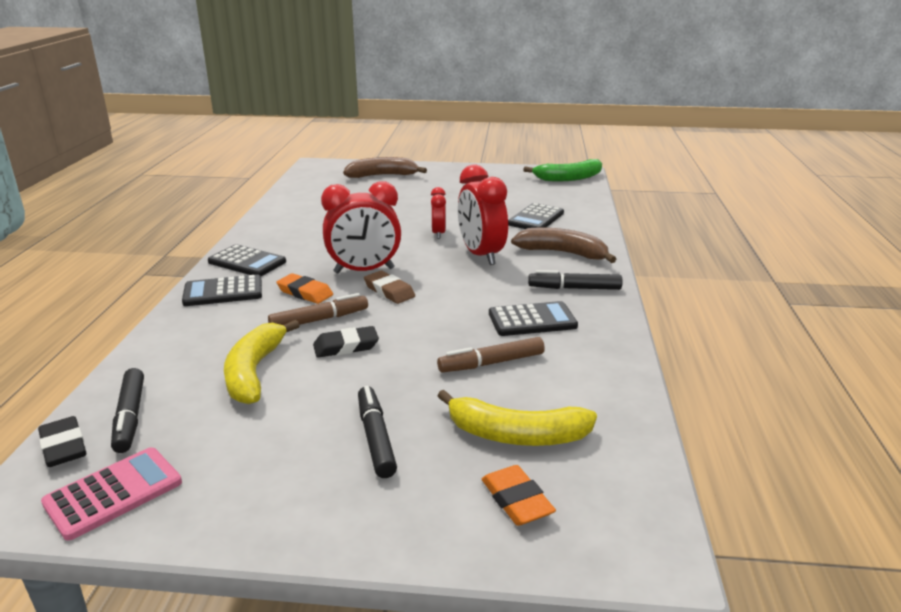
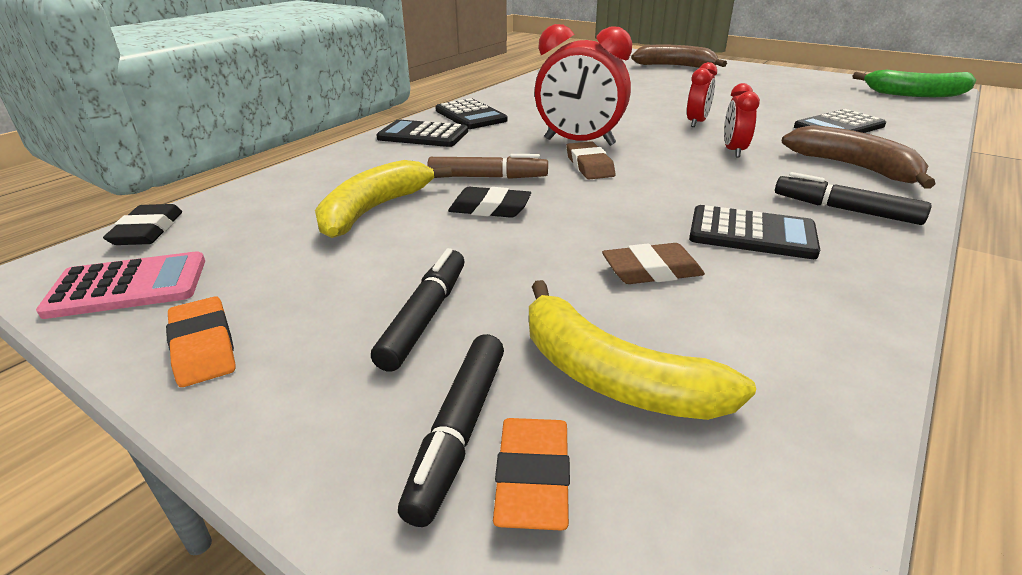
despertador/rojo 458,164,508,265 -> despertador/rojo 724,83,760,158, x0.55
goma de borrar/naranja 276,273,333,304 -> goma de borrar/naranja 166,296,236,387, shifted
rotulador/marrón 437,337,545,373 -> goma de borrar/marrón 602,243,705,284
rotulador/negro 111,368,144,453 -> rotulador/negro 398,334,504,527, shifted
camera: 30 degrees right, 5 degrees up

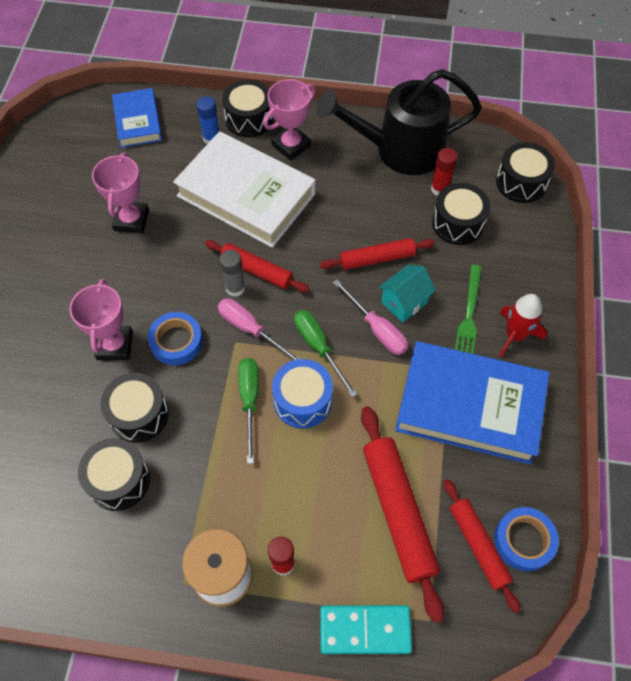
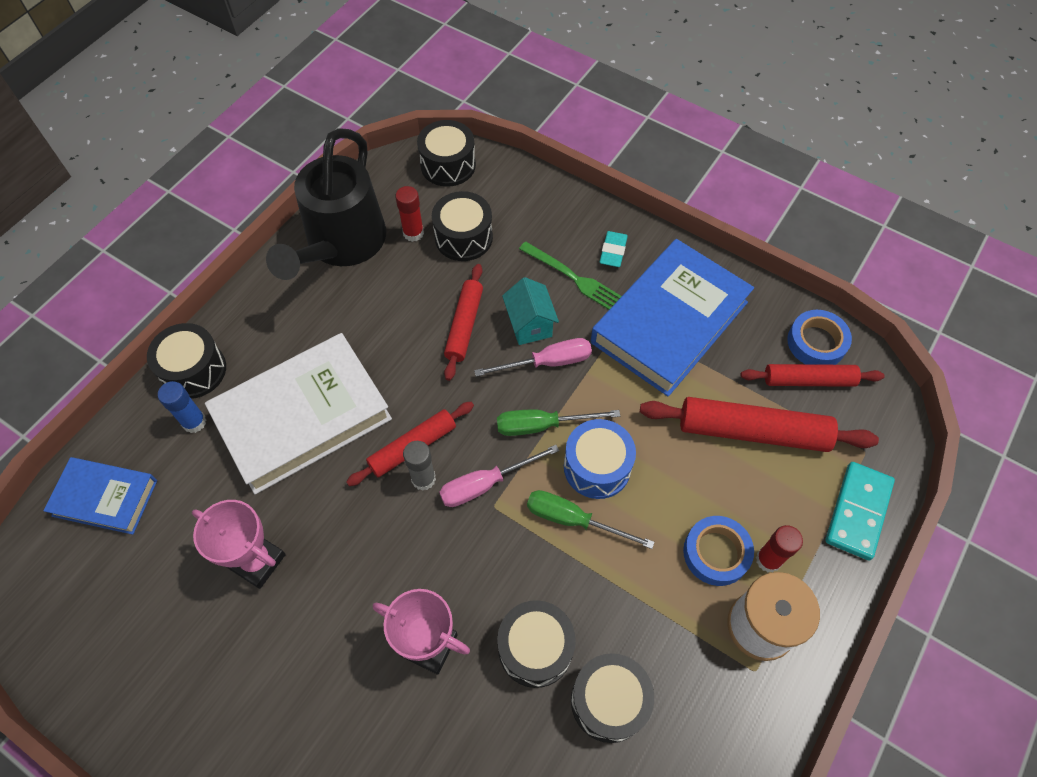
trofeo/rosa 264,79,315,161 -> none
cohete/rojo 499,294,547,357 -> goma de borrar/turquesa 600,231,628,267
cinta adhesiva/azul 148,312,203,365 -> cinta adhesiva/azul 683,516,754,586, shifted
camera: 65 degrees left, 0 degrees up

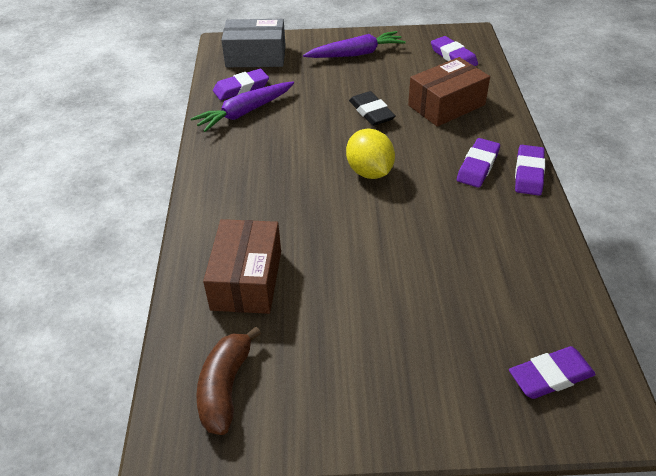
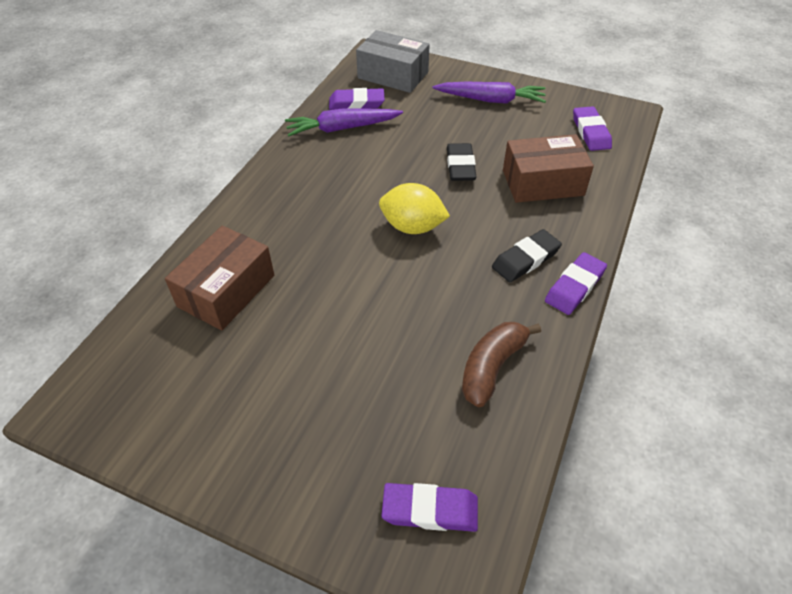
limón/amarillo 346,128,395,179 -> limón/amarillo 379,183,450,234, 75 degrees counterclockwise
goma de borrar/morado 457,138,500,188 -> goma de borrar/negro 492,229,562,282
plátano/marrón 196,327,261,435 -> plátano/marrón 462,322,541,407, shifted
camera: 25 degrees right, 5 degrees up

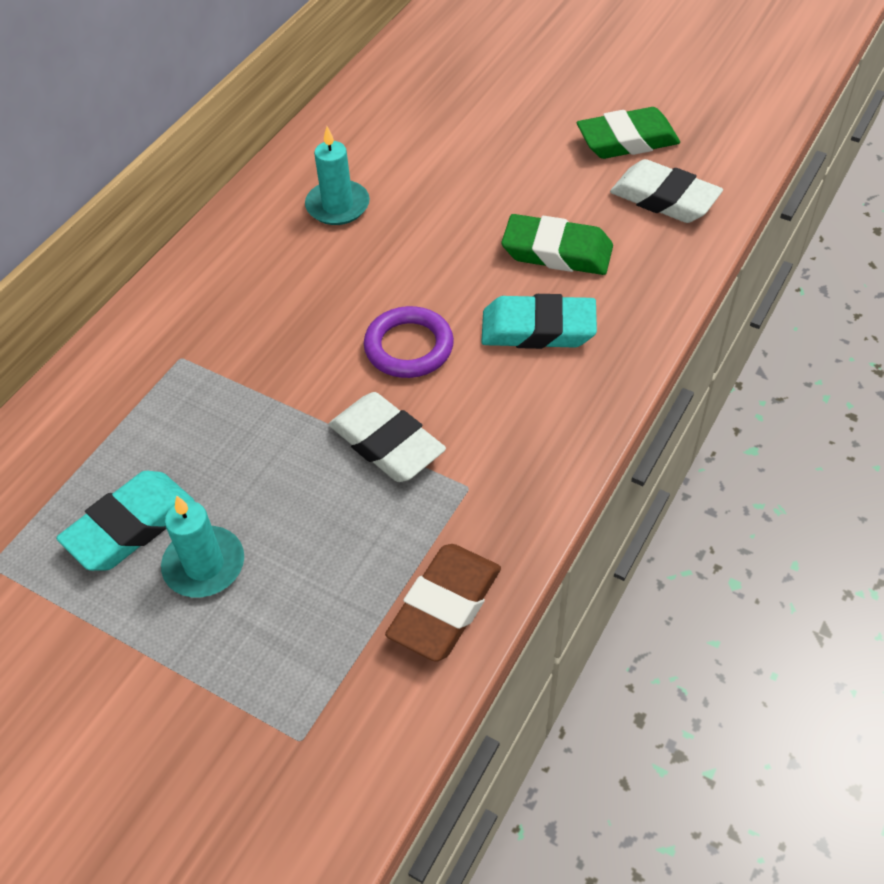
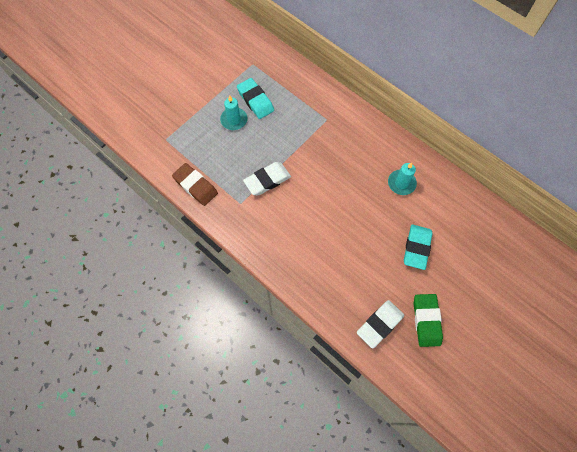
goma de borrar/verde 501,214,613,275 -> none
goma de borrar/turquesa 481,294,597,349 -> goma de borrar/turquesa 404,225,433,270, shifted
anillo/morado 364,306,454,378 -> none
camera: 100 degrees right, 15 degrees up

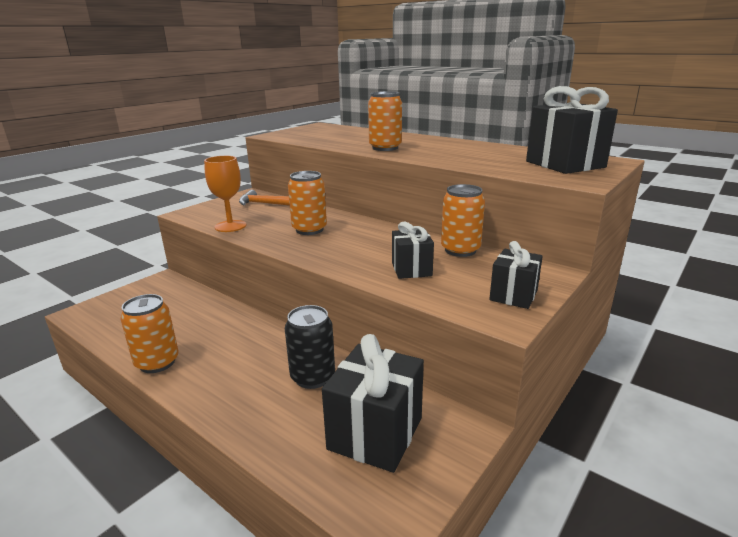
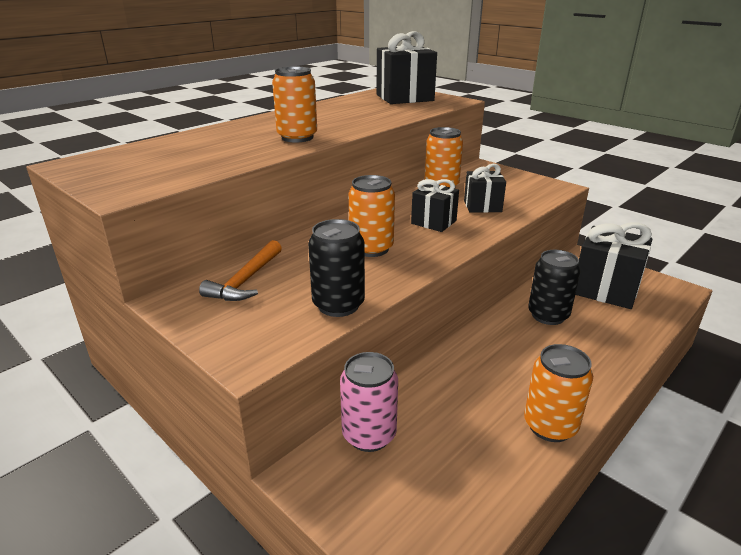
copa/naranja 204,156,246,232 -> lata/negro 308,219,365,317
regalo/negro 489,241,543,309 -> regalo/negro 411,179,459,232, shifted
none -> lata/rosa 340,352,398,452
camera: 85 degrees left, 5 degrees up

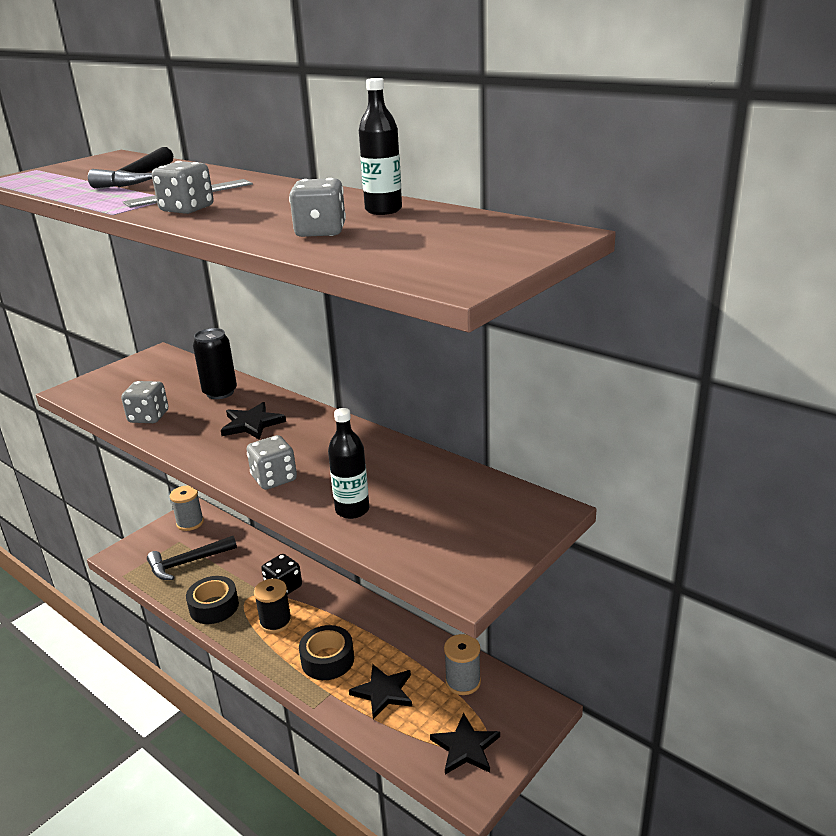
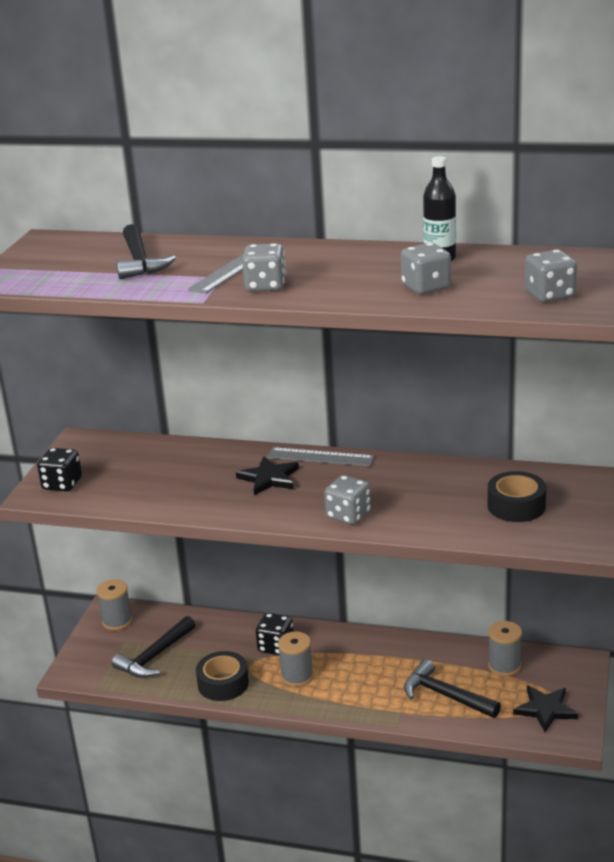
lata/negro 193,328,237,399 -> none
dado/gris 121,381,168,423 -> dado/gris 525,249,577,303, shifted
botella/negro 328,408,369,519 -> none
carrete/negro 254,579,292,633 -> carrete/gris 278,631,314,687
cinta adhesiva/negro 299,625,354,680 -> cinta adhesiva/negro 488,471,546,522, shifted
estrella/negro 349,664,412,719 -> martillo/negro 404,659,501,718
none -> regla/gris 267,447,374,466
none -> dado/negro 37,448,82,492
camera: 25 degrees left, 0 degrees up

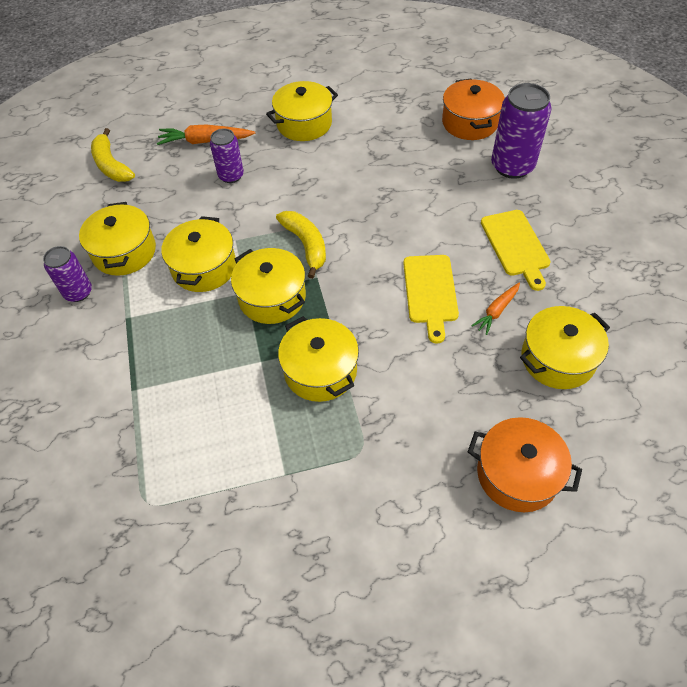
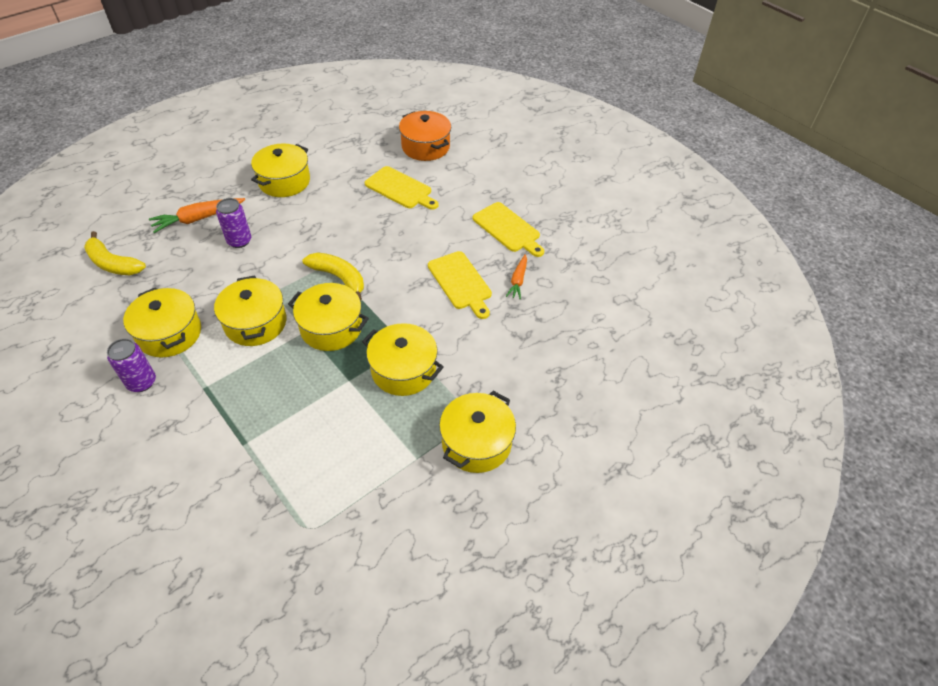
lata/morado 491,83,552,179 -> none
olla/amarillo 520,306,610,389 -> olla/amarillo 439,391,516,473, shifted
olla/naranja 468,417,582,512 -> none
none -> tabla de cortar/amarillo 365,166,439,210
camera: 30 degrees left, 5 degrees down

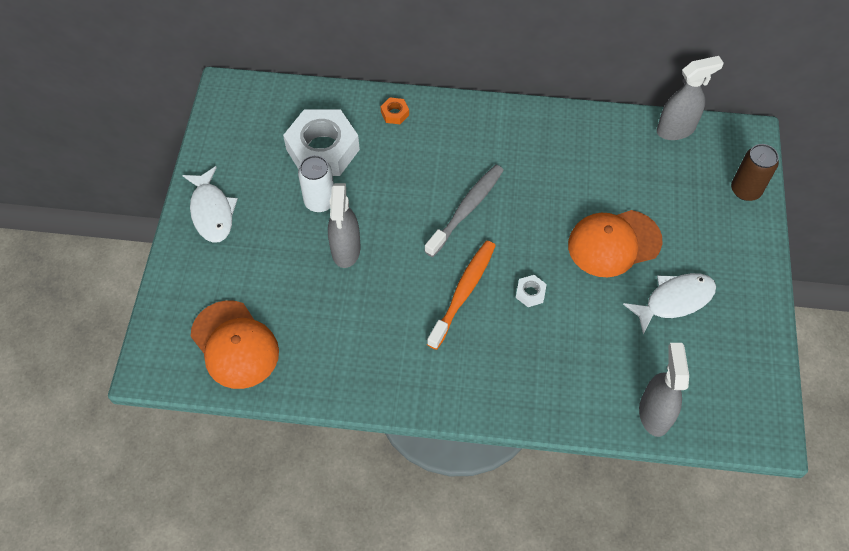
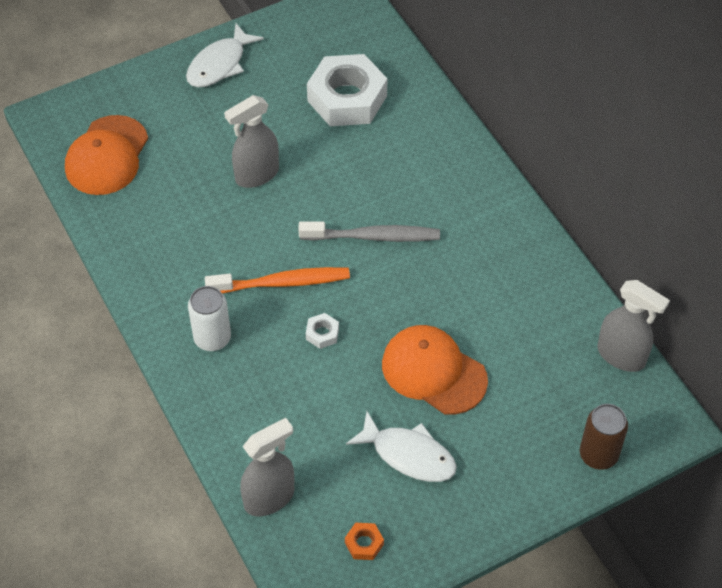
tuerca/naranja 381,97,409,124 -> tuerca/naranja 345,523,384,560, shifted
lata/blanco 298,155,334,212 -> lata/blanco 188,286,231,351, shifted
camera: 55 degrees right, 5 degrees down

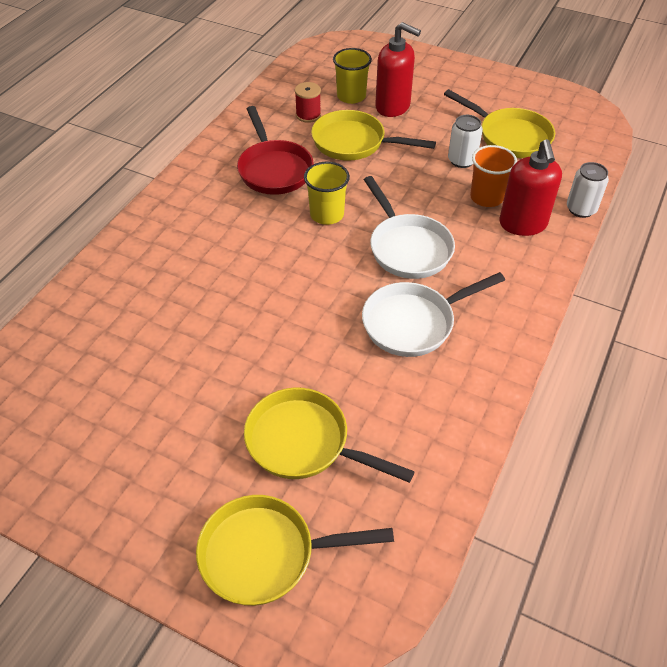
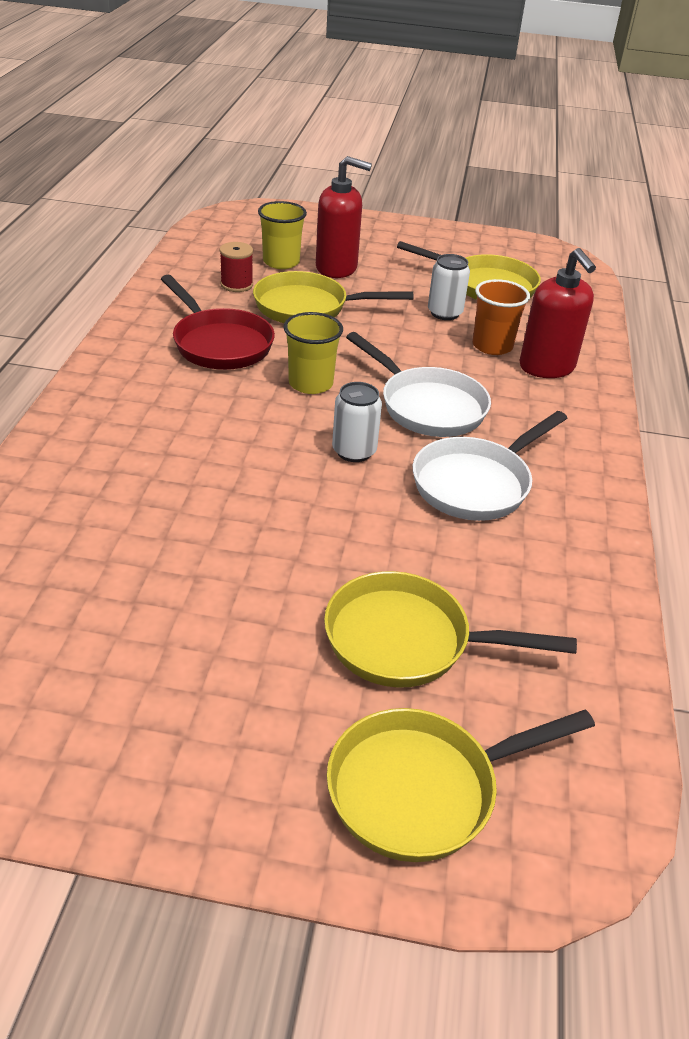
lata/blanco 567,162,609,218 -> lata/blanco 332,382,382,462, shifted
camera: 20 degrees left, 10 degrees down

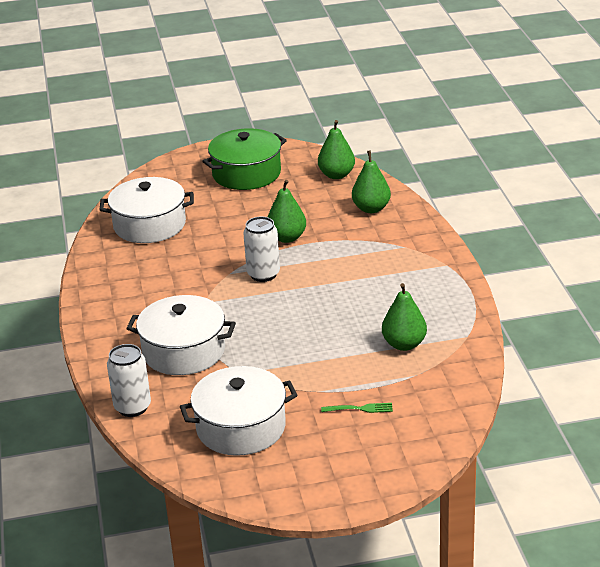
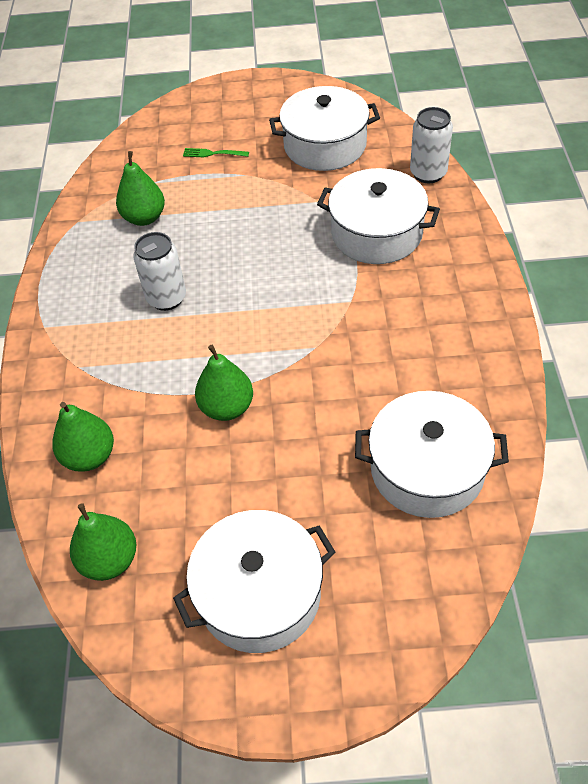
olla/verde 202,128,287,190 -> olla/blanco 173,510,335,653
lata/blanco 243,217,280,282 -> lata/blanco 133,232,186,311, shifted
camera: 170 degrees left, 20 degrees up

